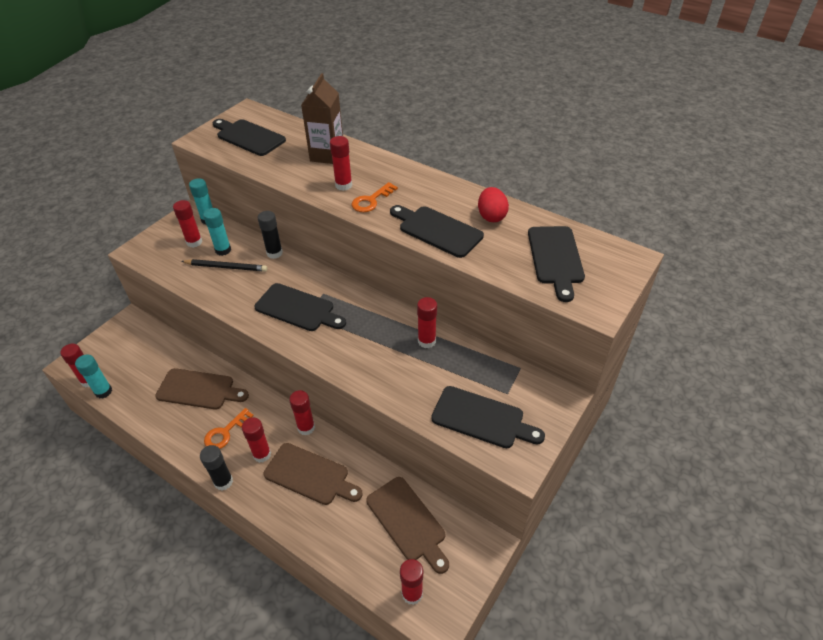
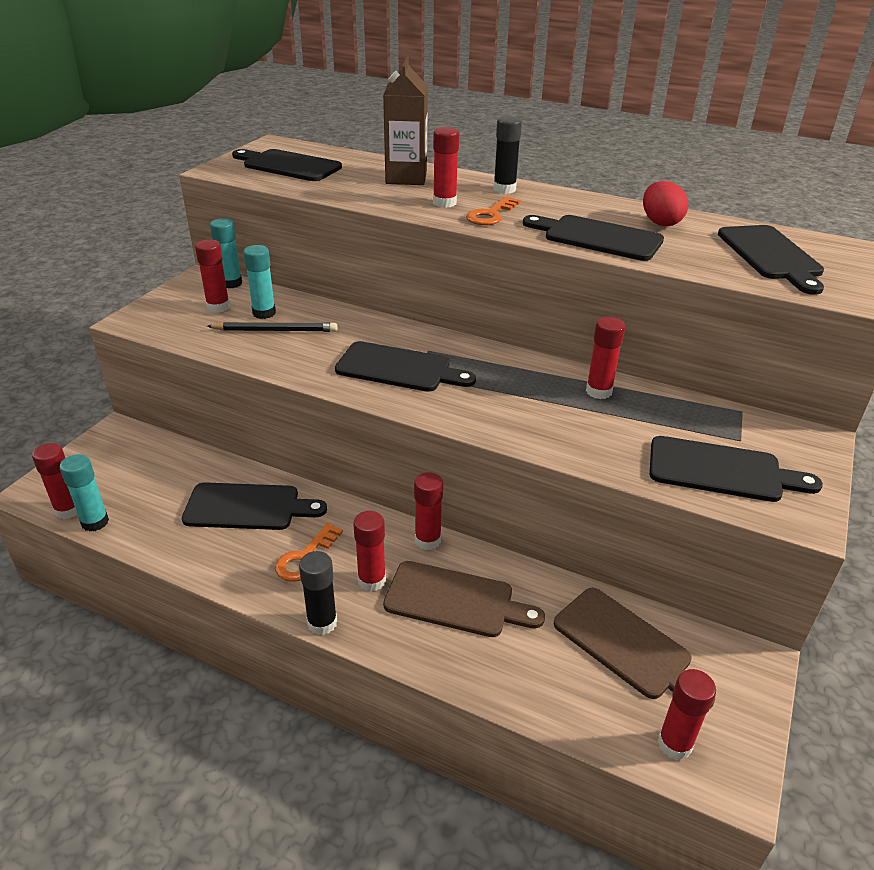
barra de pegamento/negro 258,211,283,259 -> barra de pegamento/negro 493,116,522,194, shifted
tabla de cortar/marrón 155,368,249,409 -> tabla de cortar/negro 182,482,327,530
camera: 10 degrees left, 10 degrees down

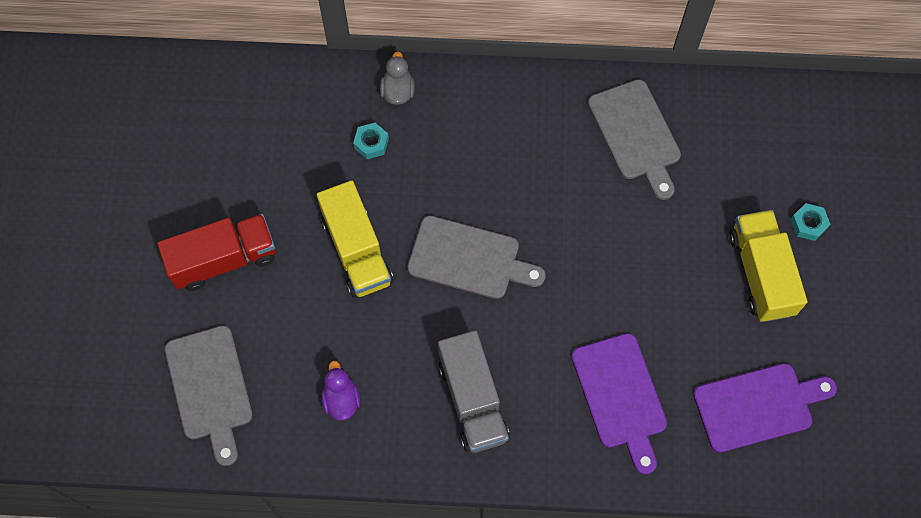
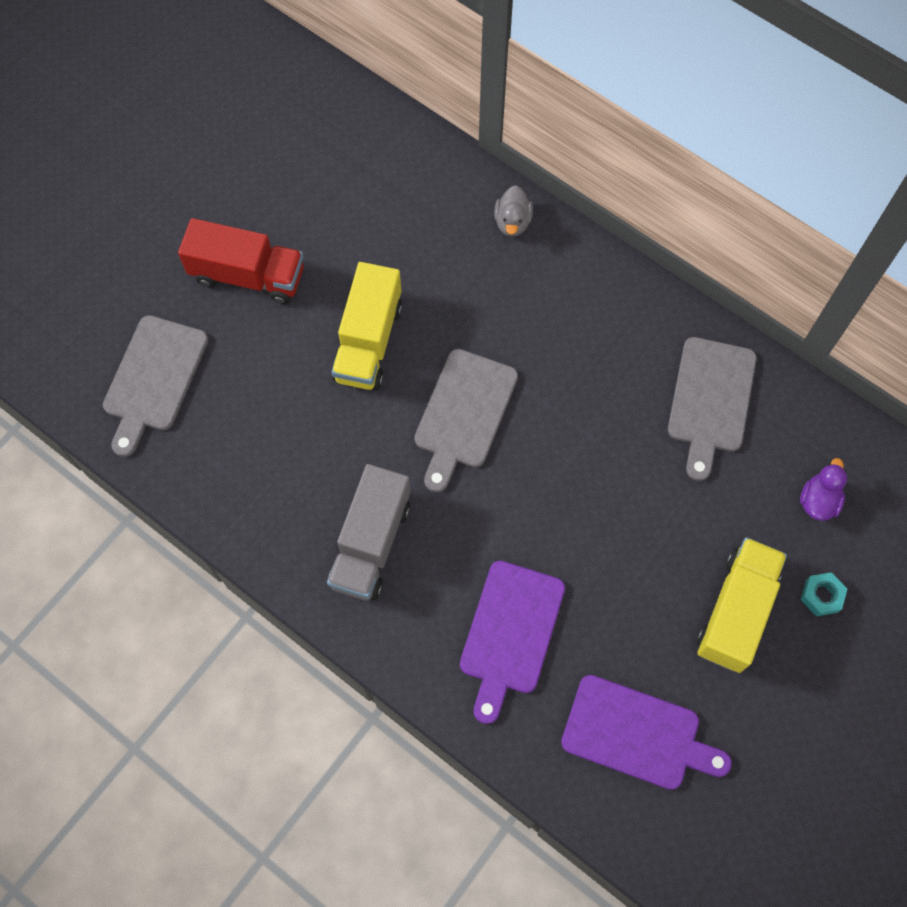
pato/gris 380,51,415,105 -> pato/gris 494,185,533,237, 150 degrees clockwise
tuerca/turquesa 353,123,389,159 -> none
tabla de cortar/gris 407,216,546,299 -> tabla de cortar/gris 414,349,518,492, 60 degrees clockwise
pato/morado 321,361,361,420 -> pato/morado 800,458,847,521, shifted
camera: 35 degrees right, 0 degrees up

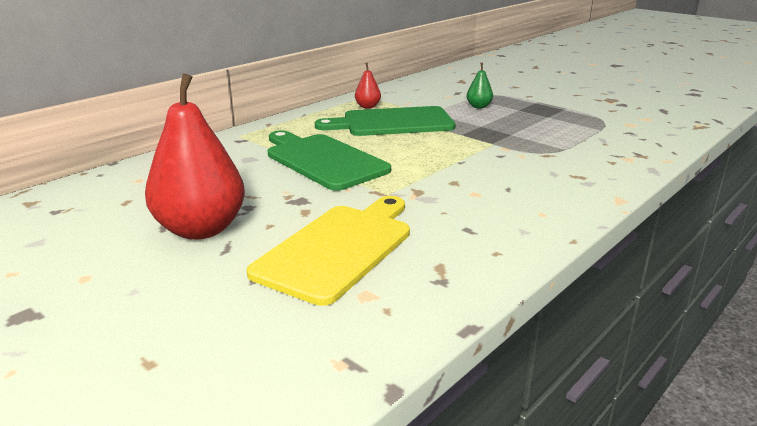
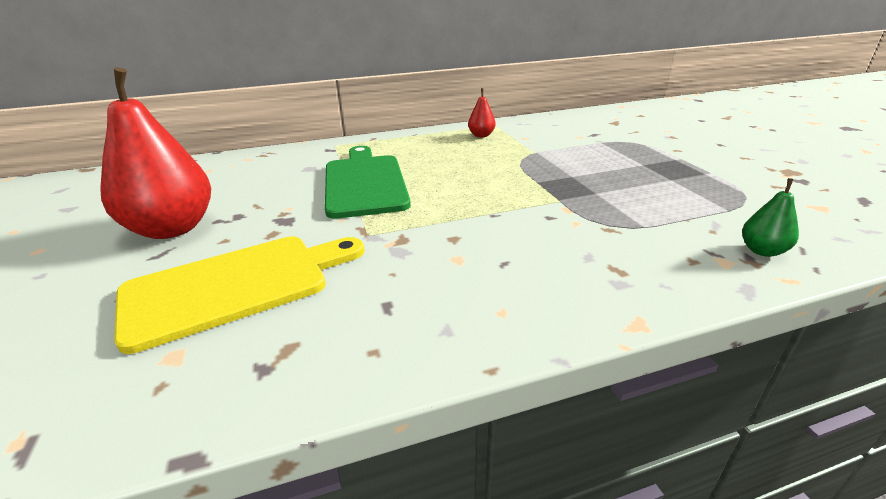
pera/verde 467,63,493,108 -> pera/verde 742,178,799,257, shifted
tabla de cortar/verde 315,106,455,136 -> none
camera: 30 degrees right, 5 degrees up

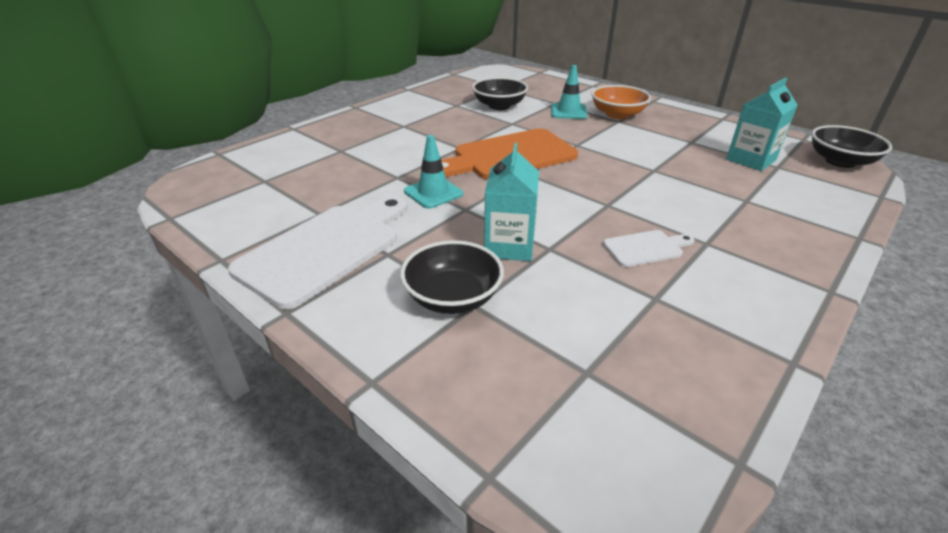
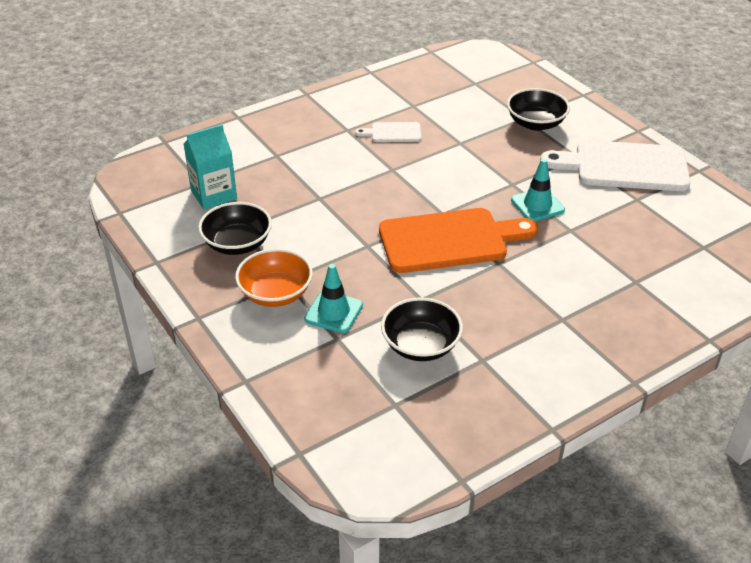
cuenco/negro 811,125,892,168 -> cuenco/negro 198,202,272,255, shifted
cartón de leche/turquesa 484,143,539,261 -> none
tabla de cortar/blanco 228,196,407,309 -> tabla de cortar/blanco 540,140,691,191, 45 degrees clockwise
camera: 165 degrees left, 5 degrees up

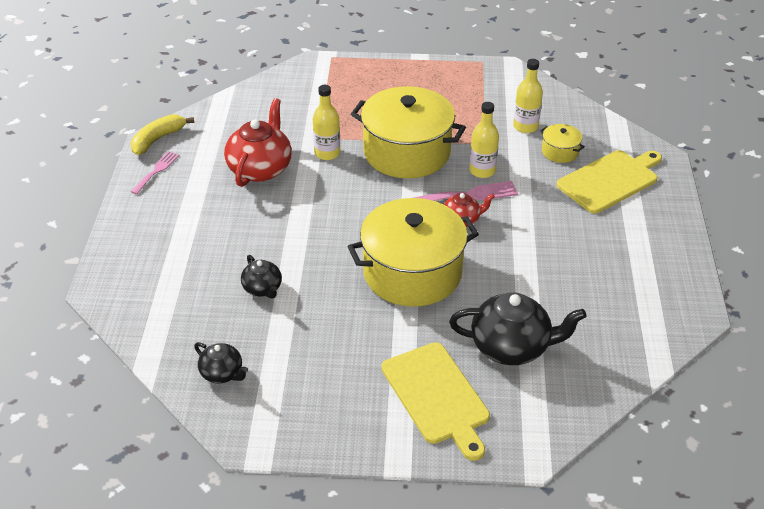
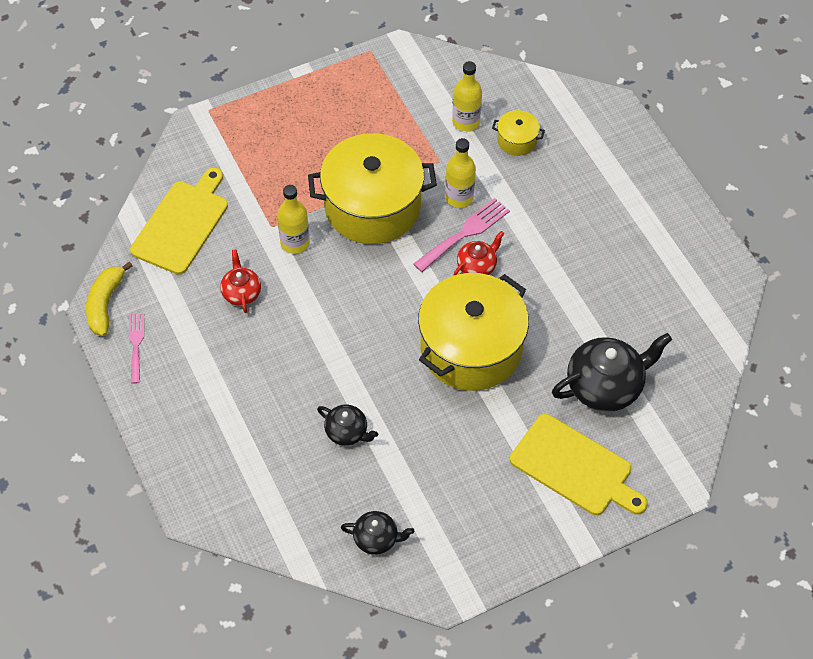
tetera/rojo 224,98,292,187 -> tetera/rojo 220,249,261,313, x0.54
tabla de cortar/amarillo 557,150,662,214 -> tabla de cortar/amarillo 130,168,228,275, shifted
camera: 30 degrees left, 15 degrees up

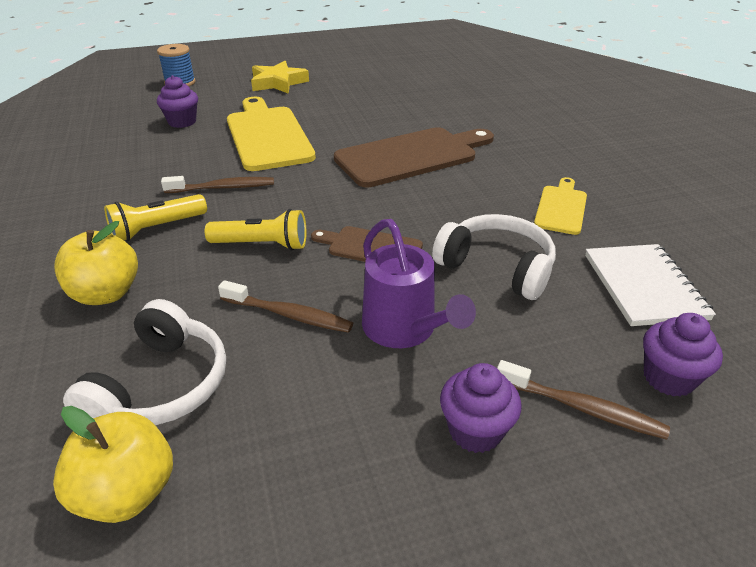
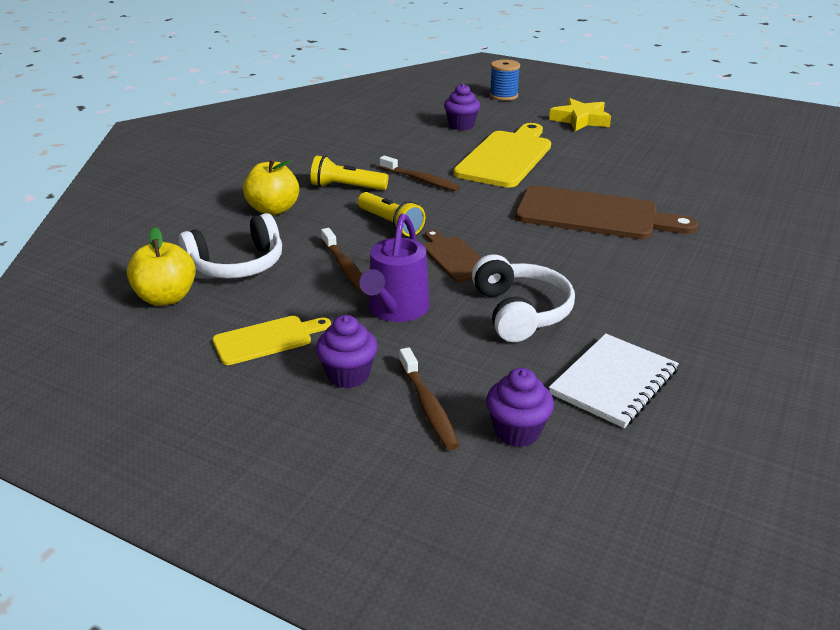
tabla de cortar/amarillo 534,177,587,235 -> tabla de cortar/amarillo 213,316,331,365, shifted
camera: 45 degrees right, 5 degrees down

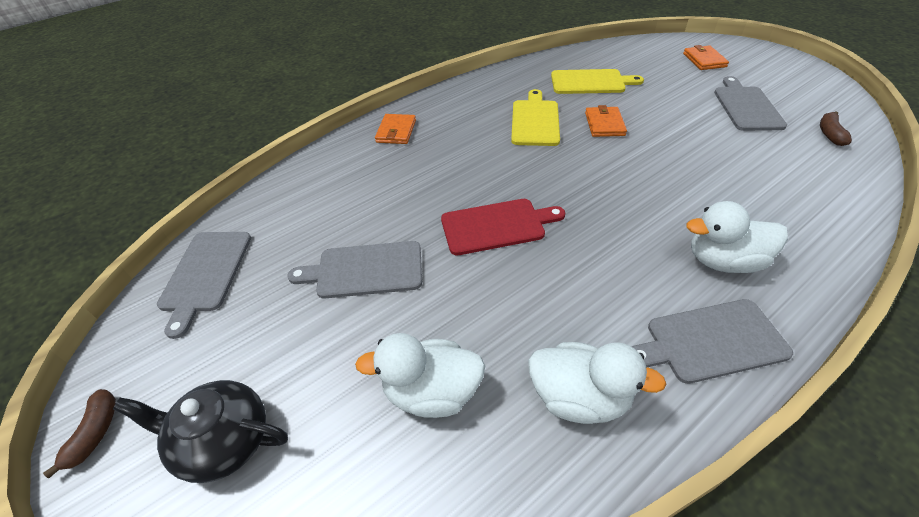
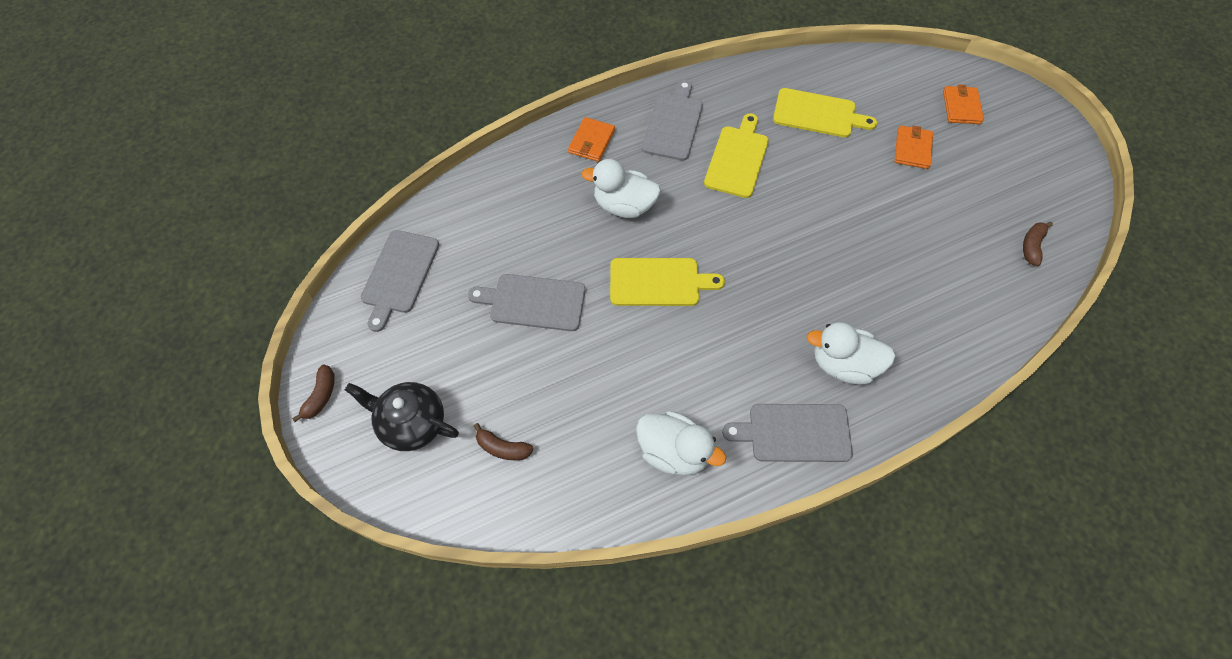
tabla de cortar/gris 714,76,787,131 -> tabla de cortar/gris 641,80,703,161, shifted
cartera/naranja 585,105,627,137 -> cartera/naranja 894,125,933,169, shifted
tabla de cortar/rojo 441,199,565,255 -> tabla de cortar/amarillo 610,258,725,306
pato/blanco 355,333,485,418 -> pato/blanco 581,159,661,218, shifted
none -> plátano/marrón 474,423,534,460
camera: 10 degrees right, 15 degrees up

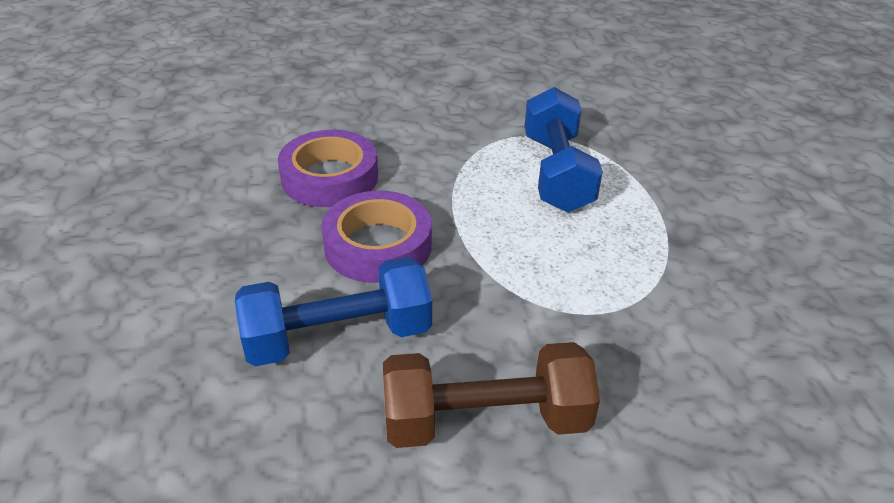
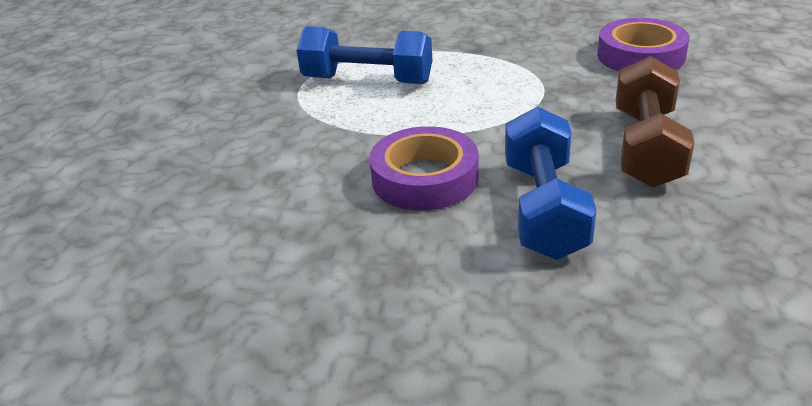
cinta adhesiva/morado 278,130,378,207 -> cinta adhesiva/morado 597,18,689,71, shifted
camera: 70 degrees left, 5 degrees down

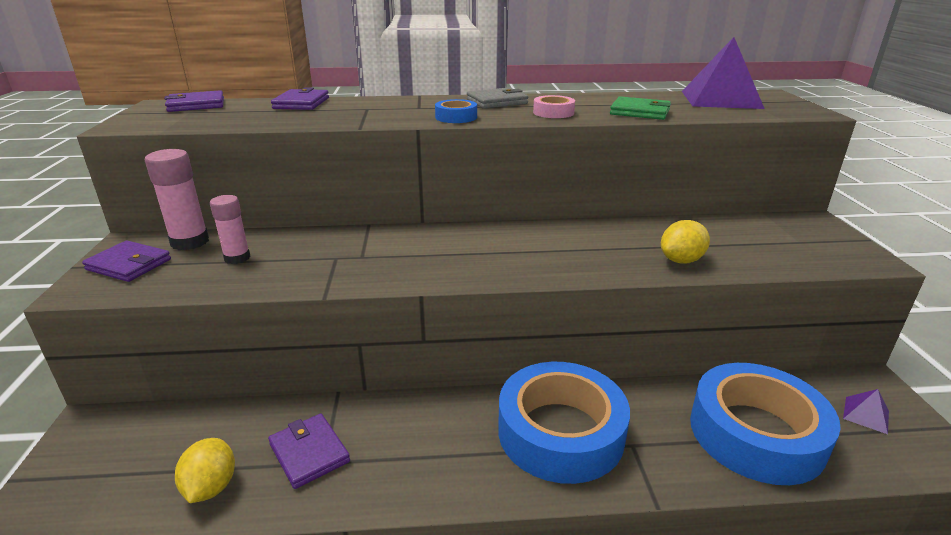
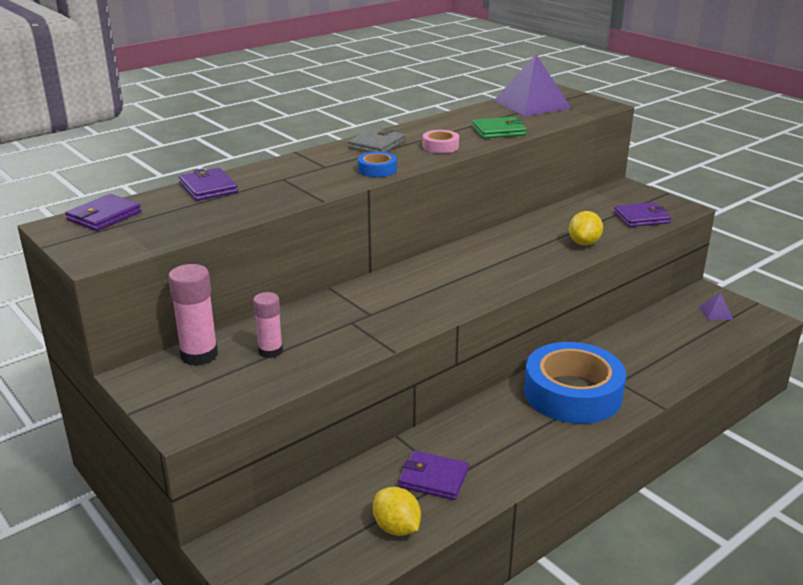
cartera/morado 82,240,171,282 -> cartera/morado 614,202,671,227, shifted
cinta adhesiva/azul 690,363,841,485 -> none
camera: 35 degrees left, 0 degrees up

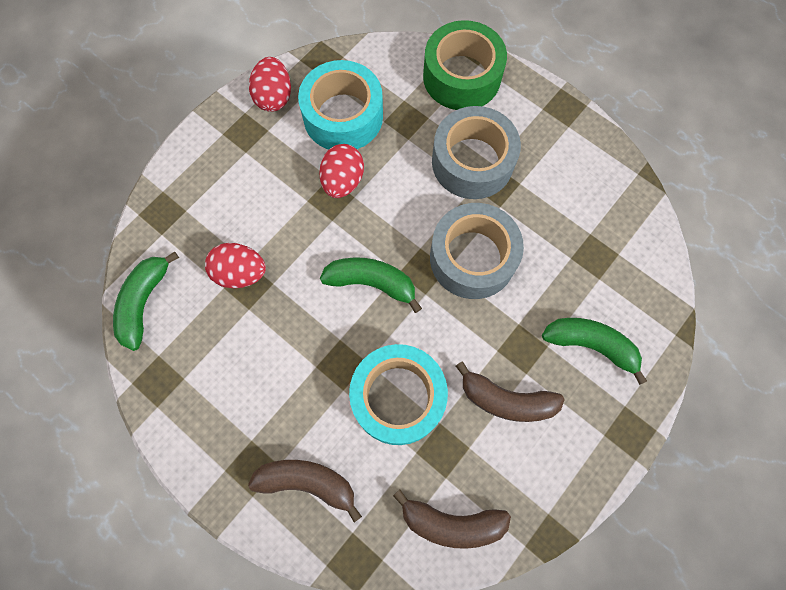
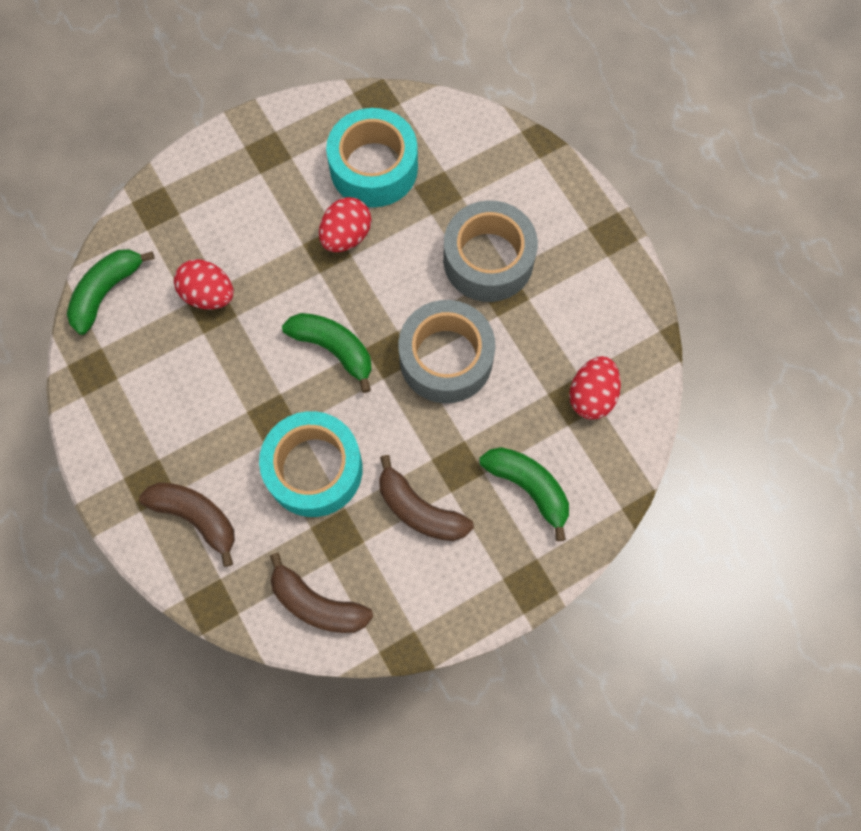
cinta adhesiva/verde 423,20,507,110 -> none
huevo/rojo 249,57,291,112 -> huevo/rojo 569,356,621,420, shifted
camera: 20 degrees right, 0 degrees up

